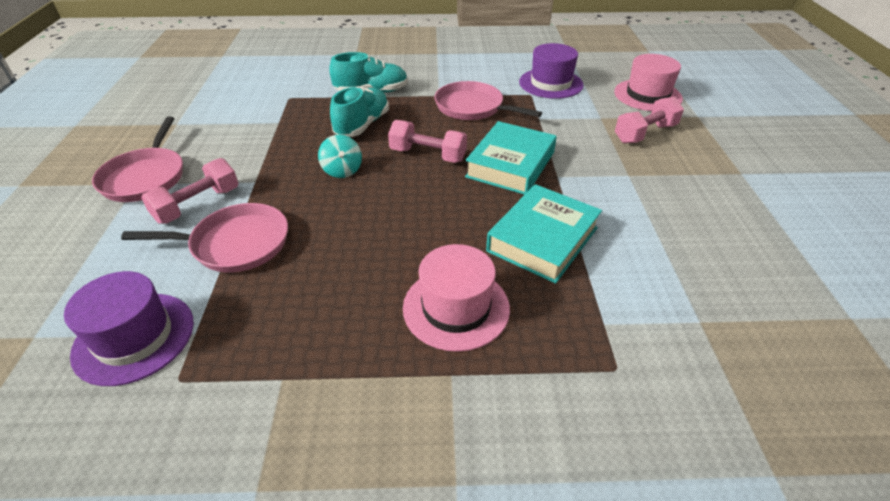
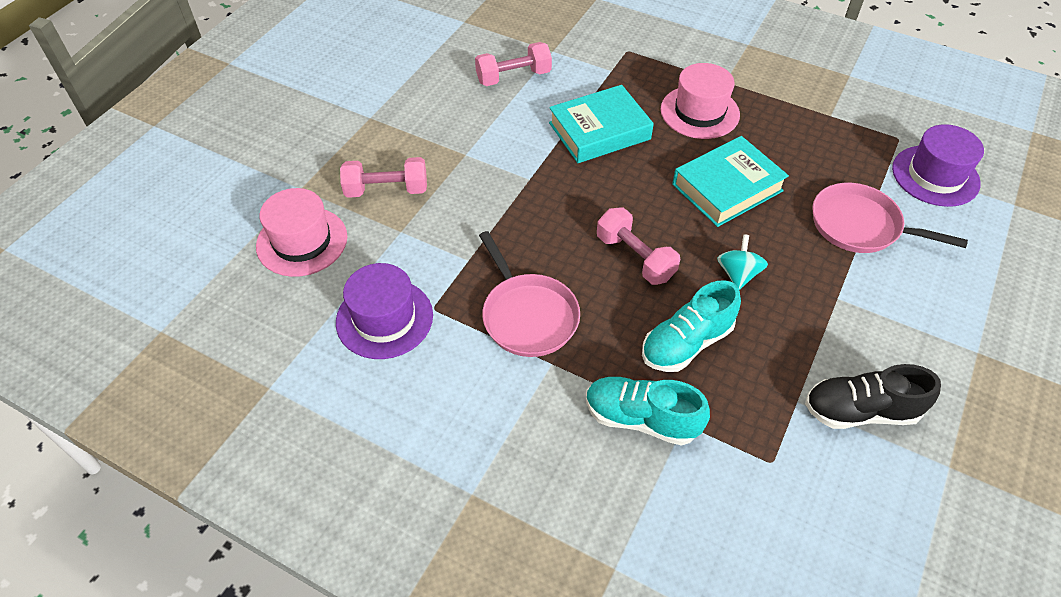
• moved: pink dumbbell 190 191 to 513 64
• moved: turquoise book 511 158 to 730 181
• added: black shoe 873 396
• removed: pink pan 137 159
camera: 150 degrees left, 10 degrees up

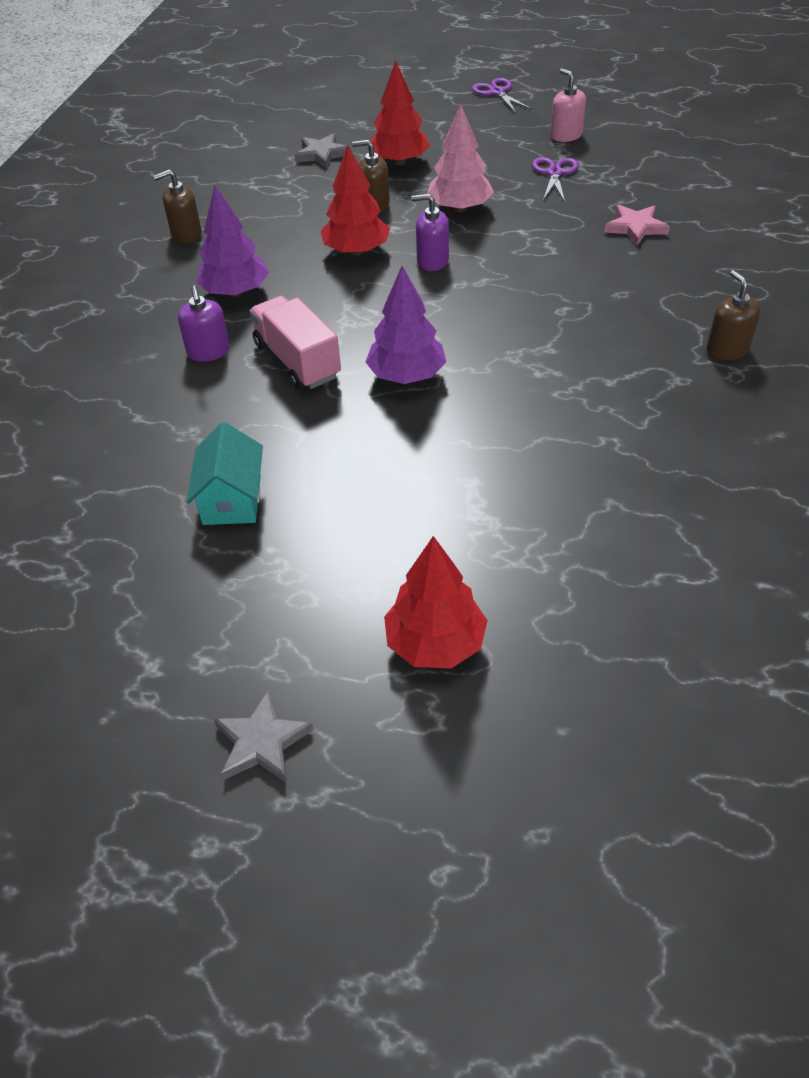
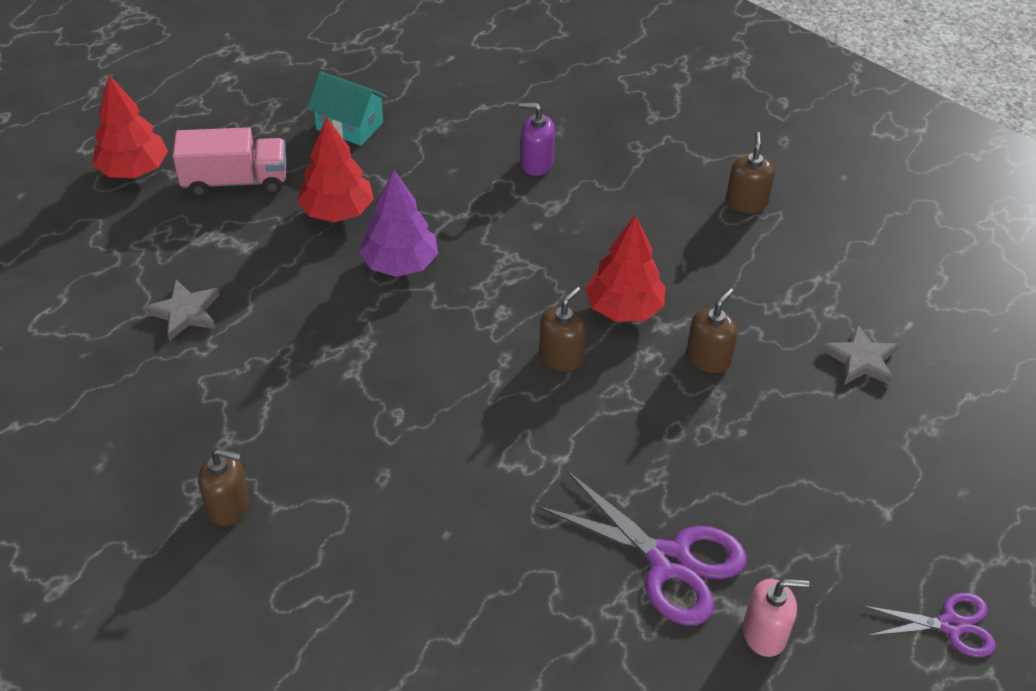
• moved: grey star 264 736 to 181 310
• moved: pink truck 295 342 to 230 162
• moved: red tree 399 112 to 335 169
• resized: purple scissors 555 179 = 642 548 x1.71
• recoloured: purple soap dispenser 430 232 to brown soap dispenser 562 329
• removed: purple tree 232 241
• removed: pink tree 460 158
• removed: pink star 637 225
camera: 115 degrees right, 0 degrees up

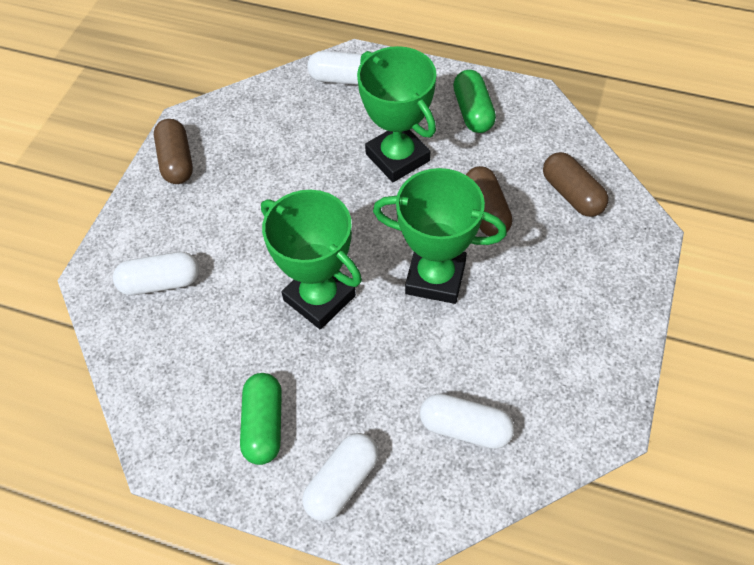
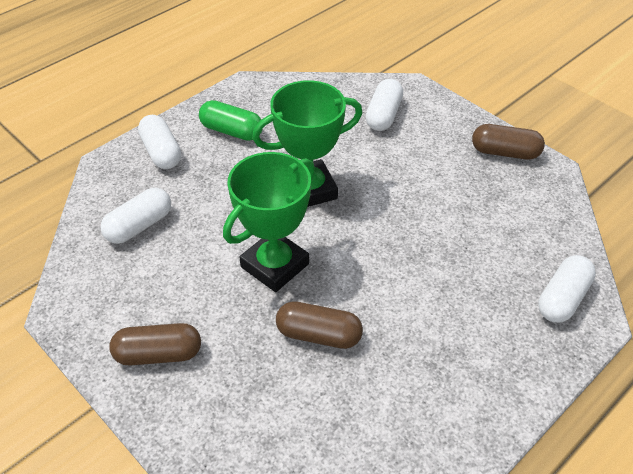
• moved: brown capsule 576 184 to 155 344
• removed: green trophy 397 114
• removed: green capsule 474 101
camera: 115 degrees right, 10 degrees down

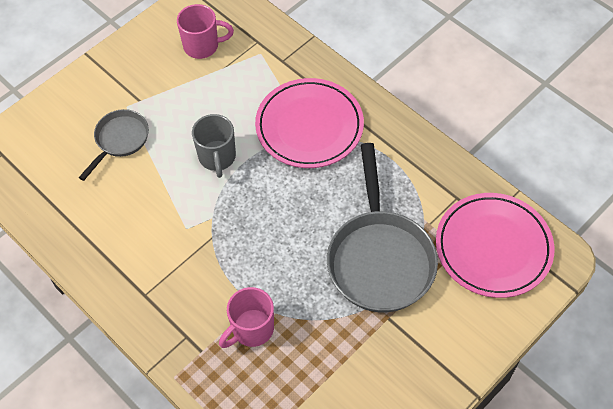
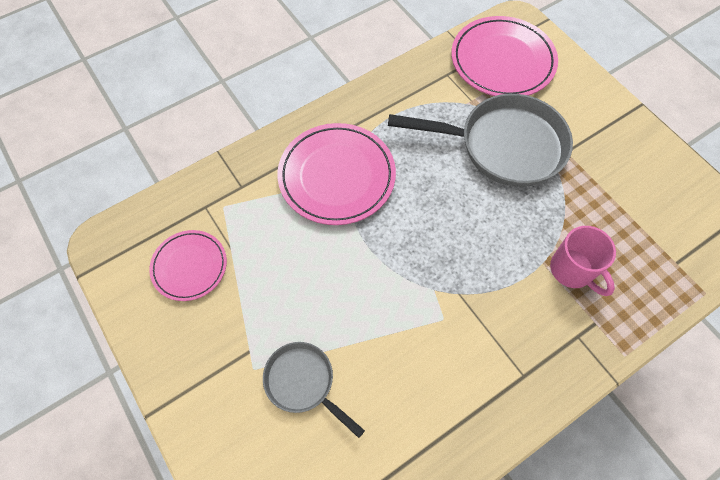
• replaced: pink mug 205 31 to pink plate 188 265
• removed: grey mug 214 146
camera: 80 degrees left, 5 degrees up

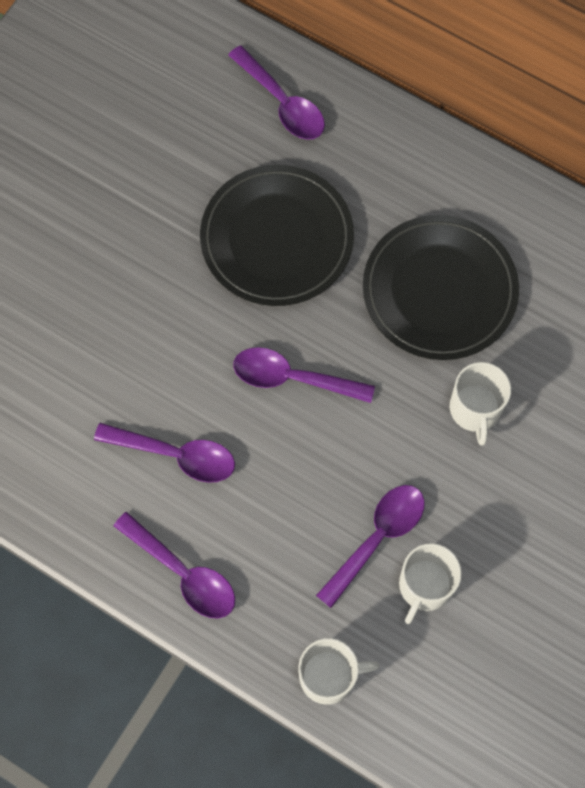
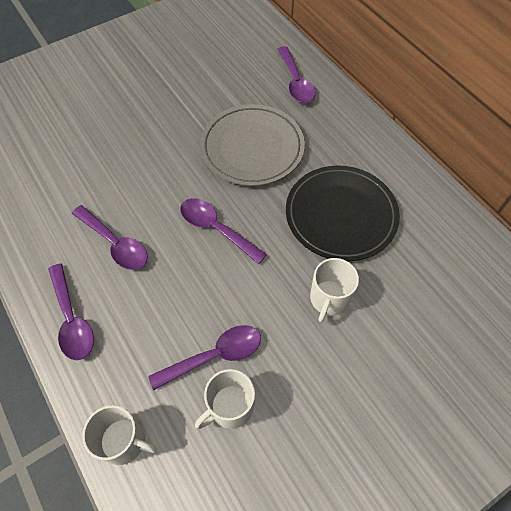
• recoloured: black plate 277 235 to grey plate 252 145
camera: 25 degrees right, 10 degrees down

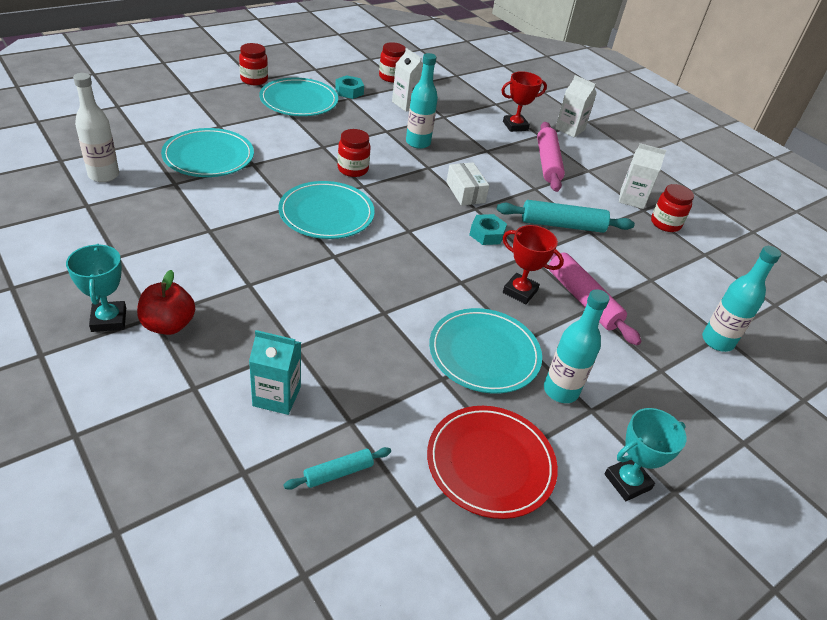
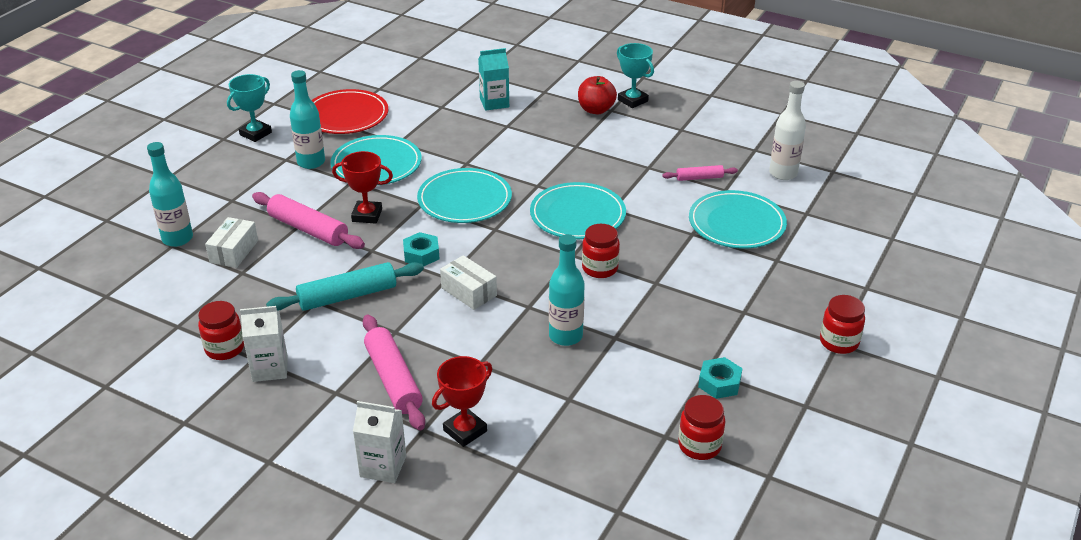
• added: white box 231 242
• moved: turquoise plate 298 97 to 464 195
• added: pink rolling pin 700 173
• removed: turquoise rolling pin 337 468
• removed: white carton 407 80
camera: 160 degrees right, 5 degrees down

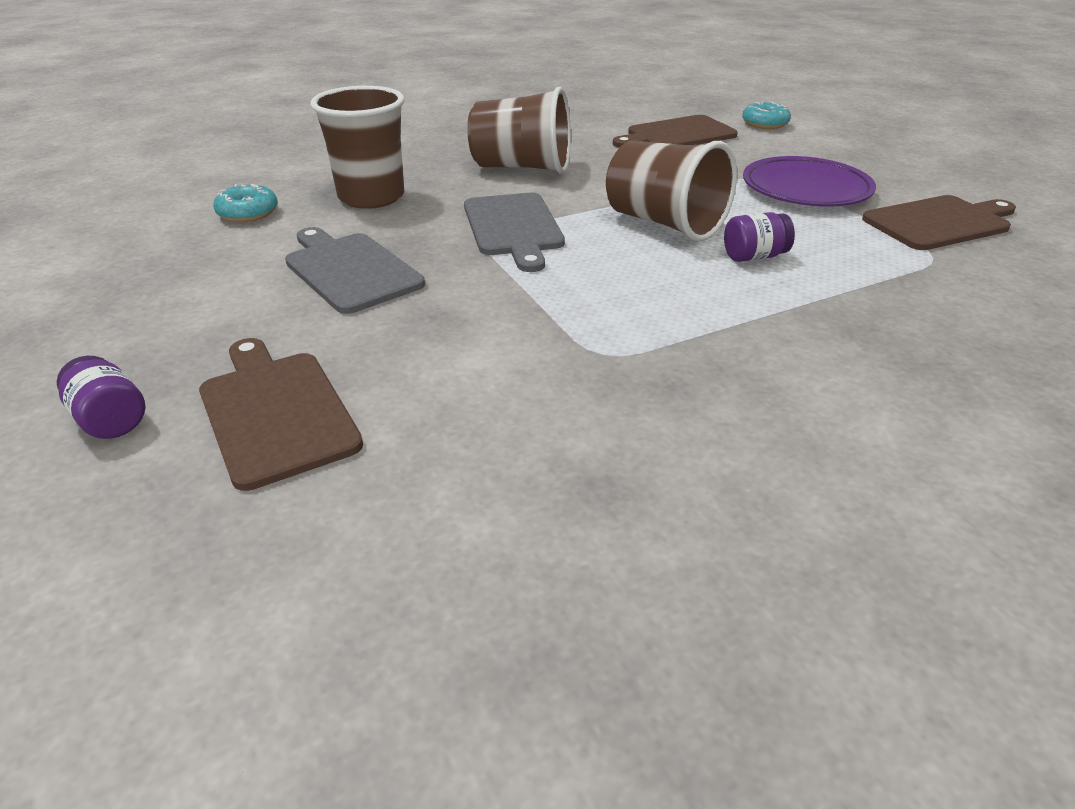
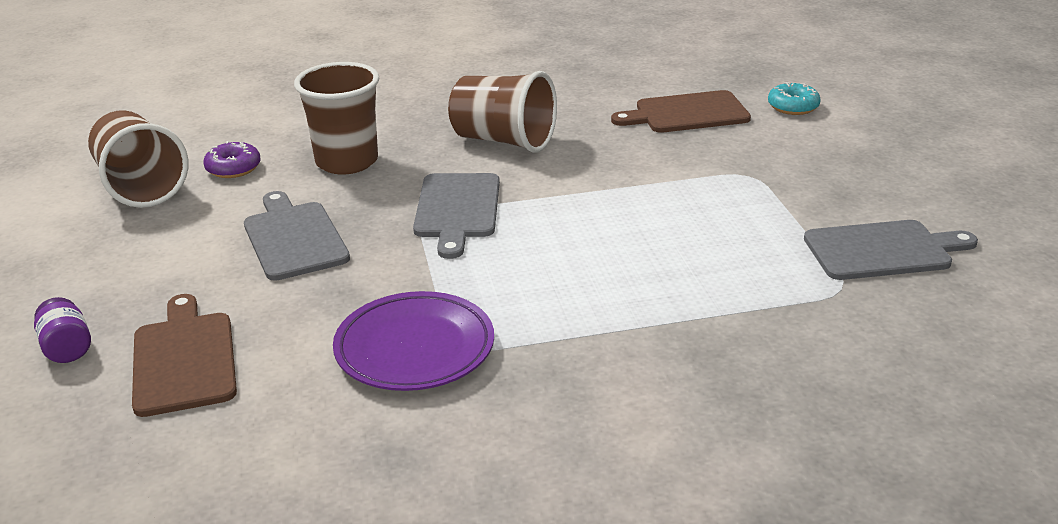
• moved: brown cup 671 191 to 138 159
• recoloured: turquoise donut 245 203 to purple donut 232 159
• moved: purple plate 809 181 to 413 341
• recoloured: brown cutting board 939 222 to grey cutting board 891 250
• removed: purple jar 759 237
camera: 15 degrees right, 5 degrees down

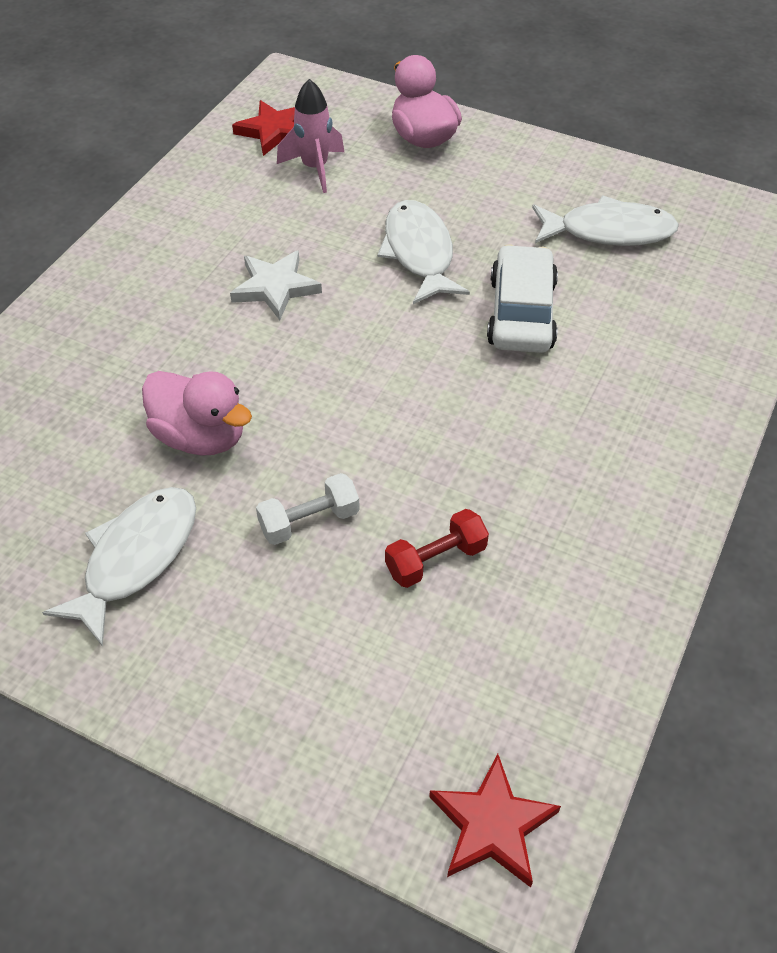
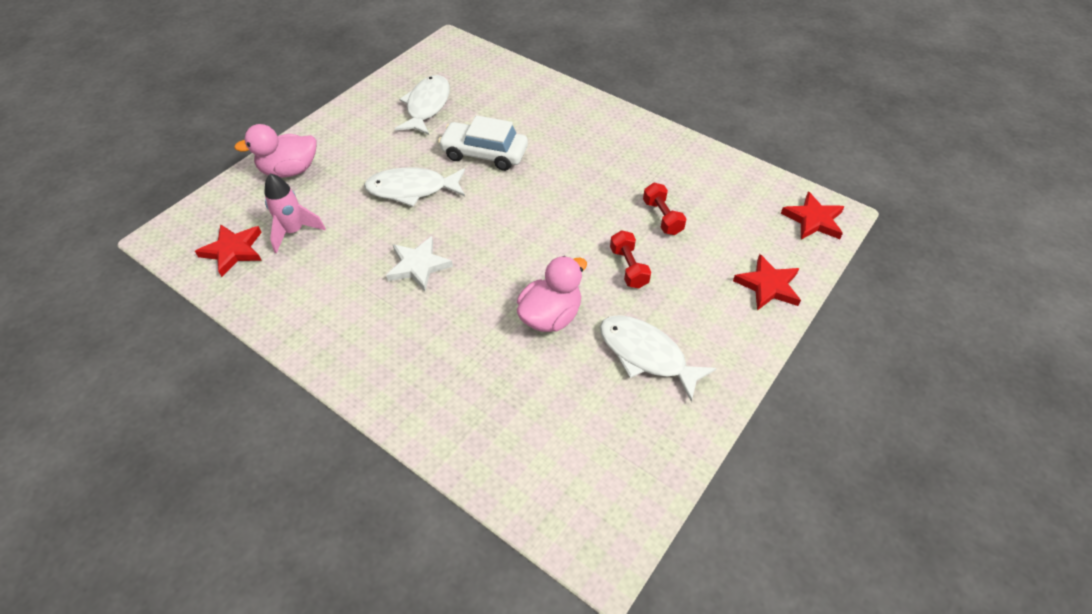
• recoloured: white dumbbell 308 509 to red dumbbell 630 259
• added: red star 767 282
camera: 80 degrees left, 0 degrees up

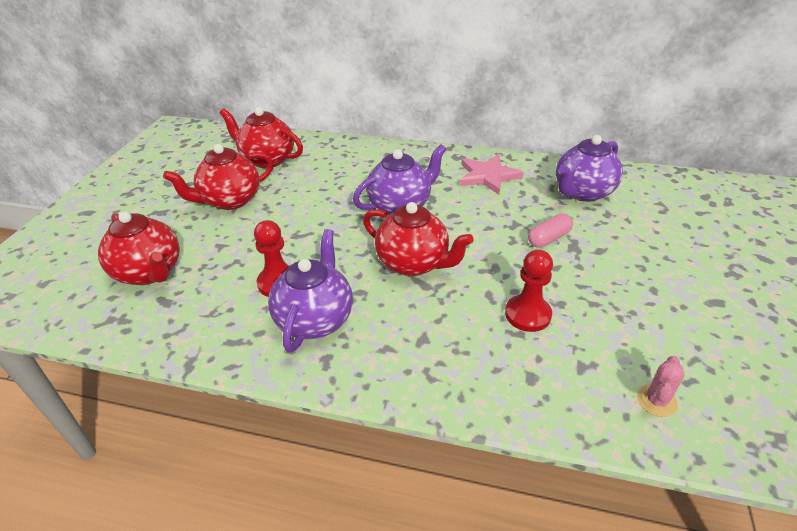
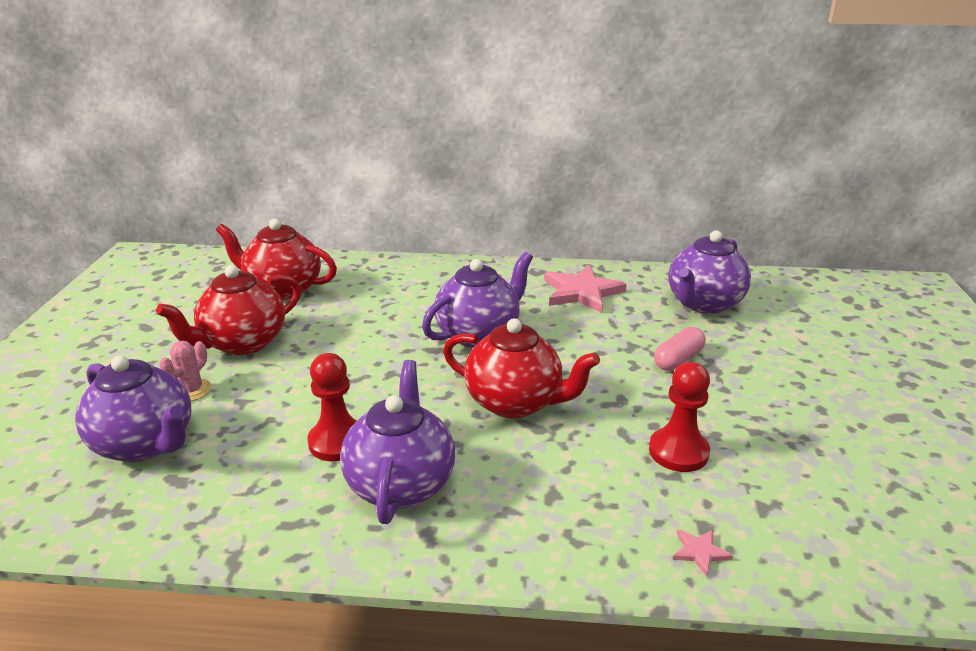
• recoloured: red teapot 139 248 to purple teapot 133 409
• moved: pink cactus 661 386 to 185 371
• added: pink star 702 553
camera: 10 degrees left, 10 degrees down

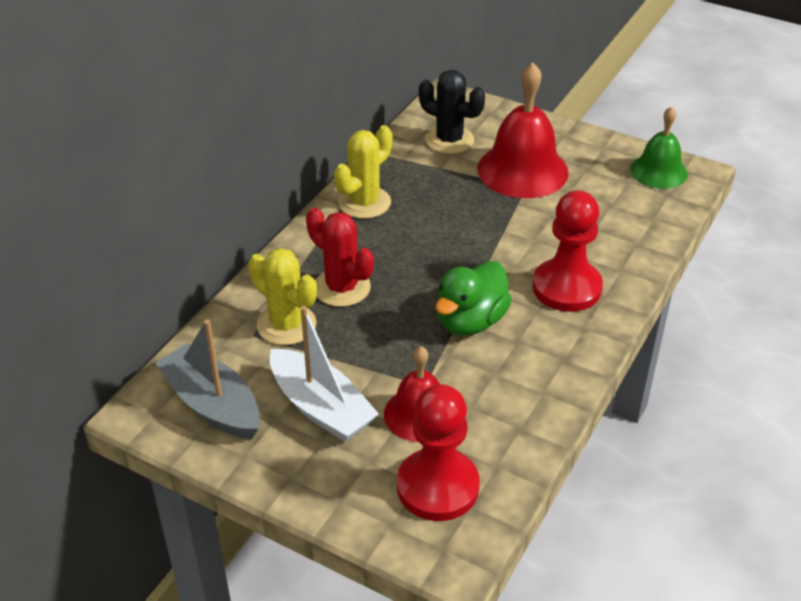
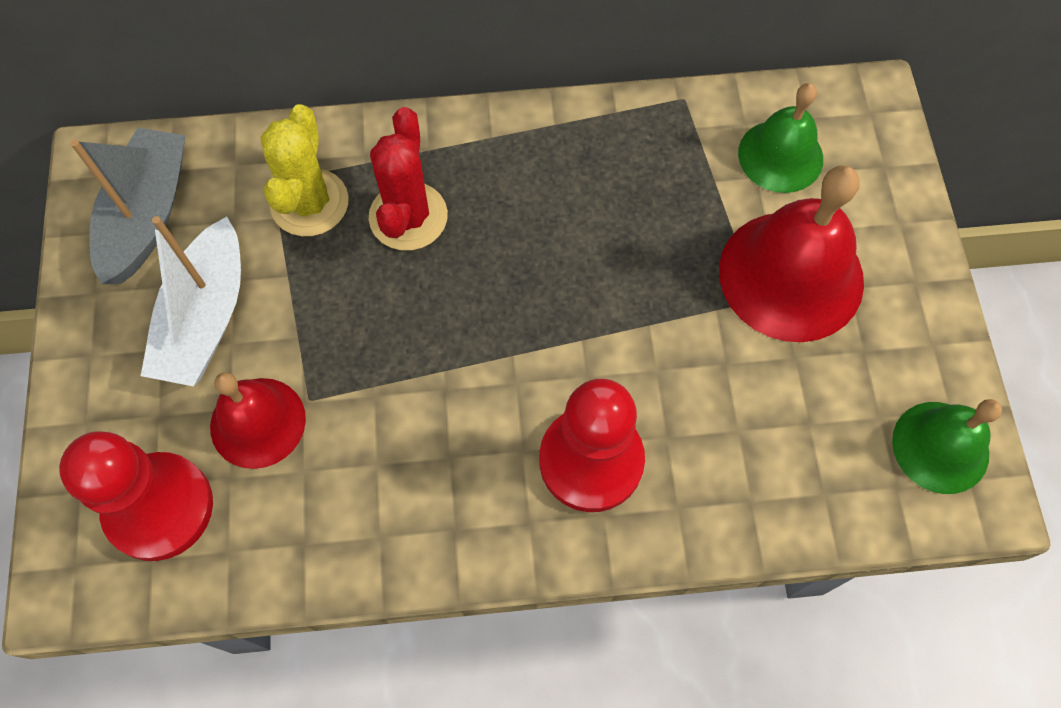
• replaced: black cactus 452 112 to green bell 780 138
• removed: yellow cactus 363 172
• removed: green duck 473 298
camera: 55 degrees right, 25 degrees up

